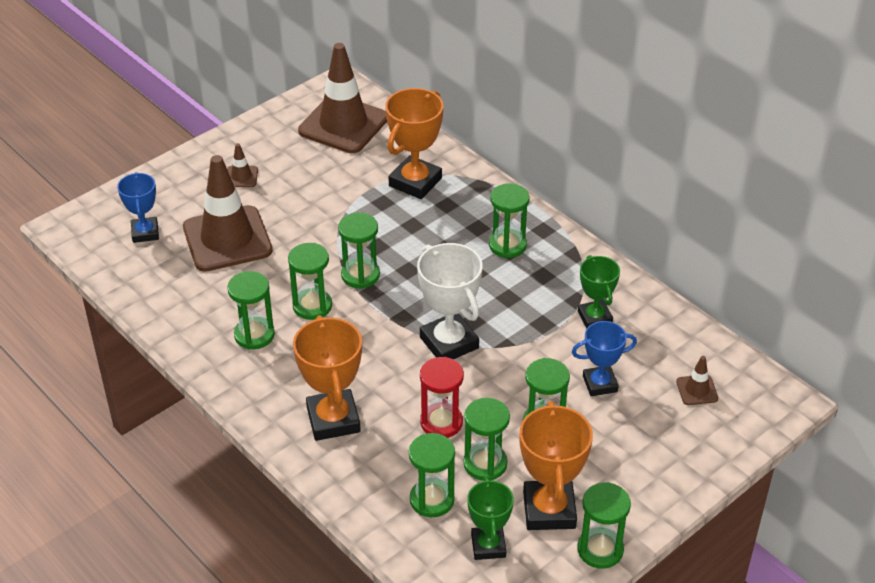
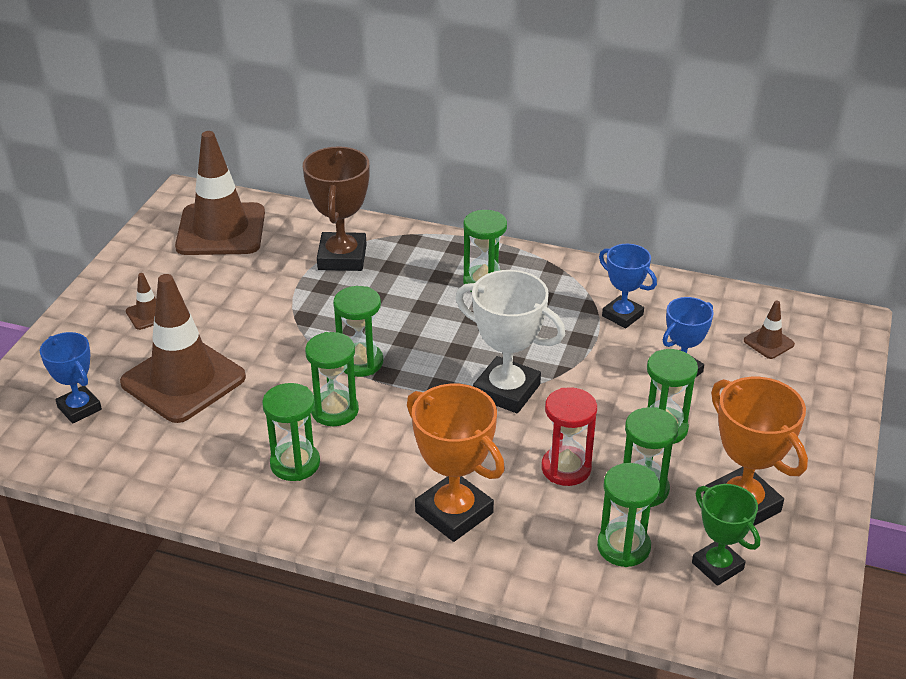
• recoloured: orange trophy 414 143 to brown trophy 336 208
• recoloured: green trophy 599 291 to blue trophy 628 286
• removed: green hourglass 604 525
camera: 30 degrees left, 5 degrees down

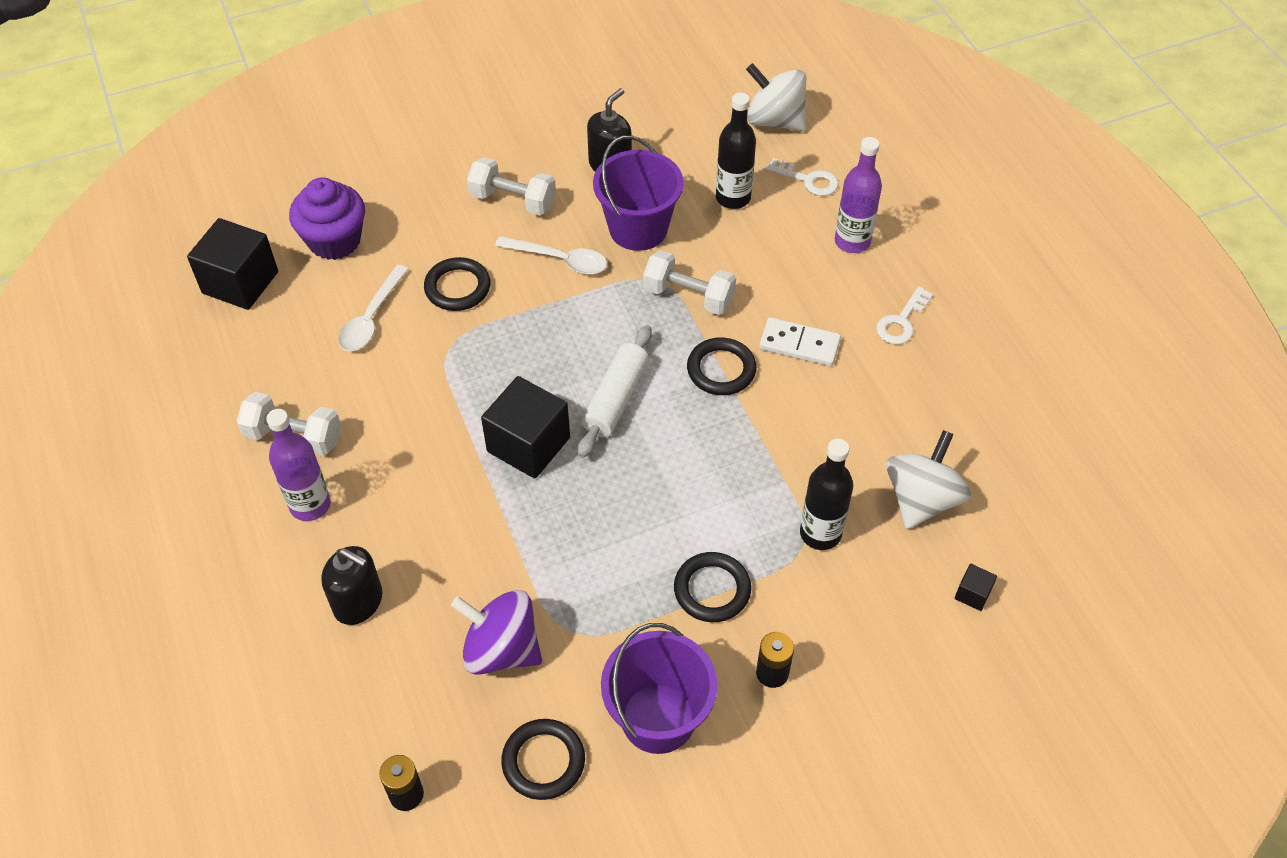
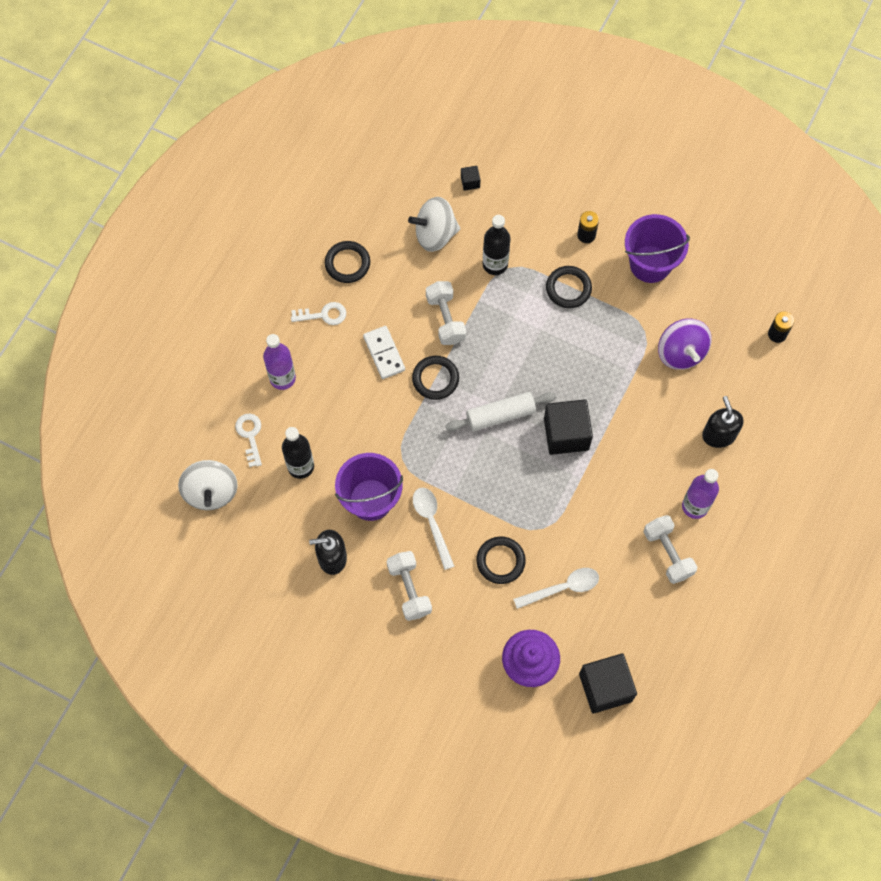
• moved: black ring 543 759 to 347 262
• moved: white dumbbell 689 282 to 446 313
camera: 130 degrees left, 15 degrees up

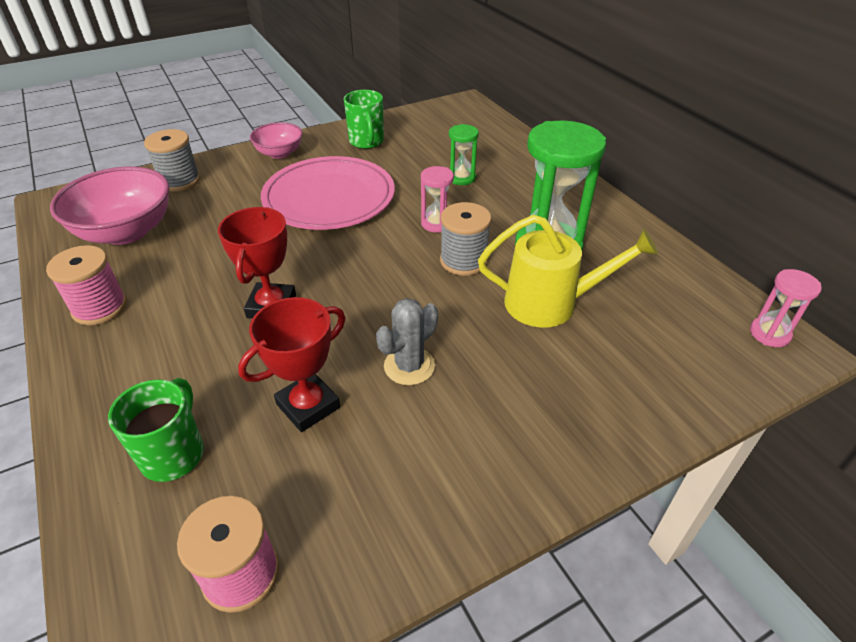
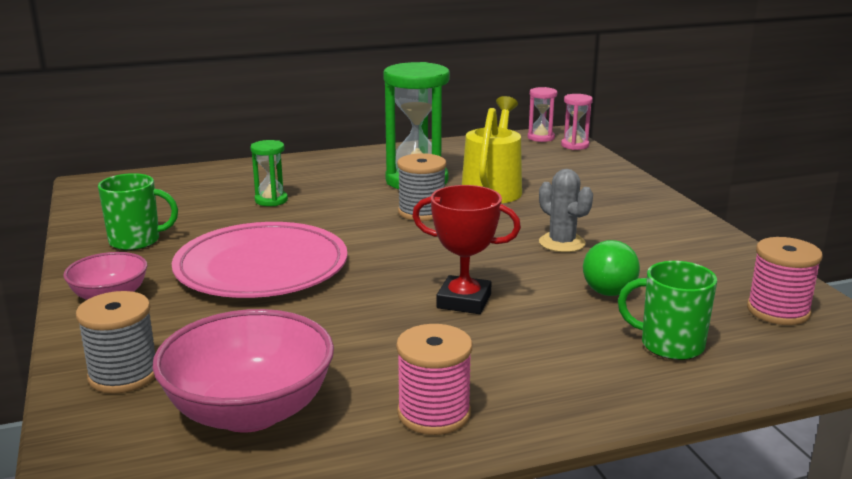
• moved: pink hourglass 437 199 to 577 122
• replaced: red trophy 291 364 to green light bulb 611 268
camera: 80 degrees left, 20 degrees down

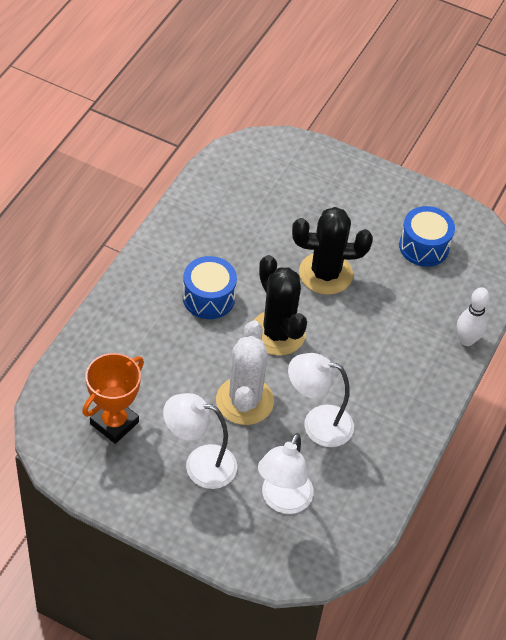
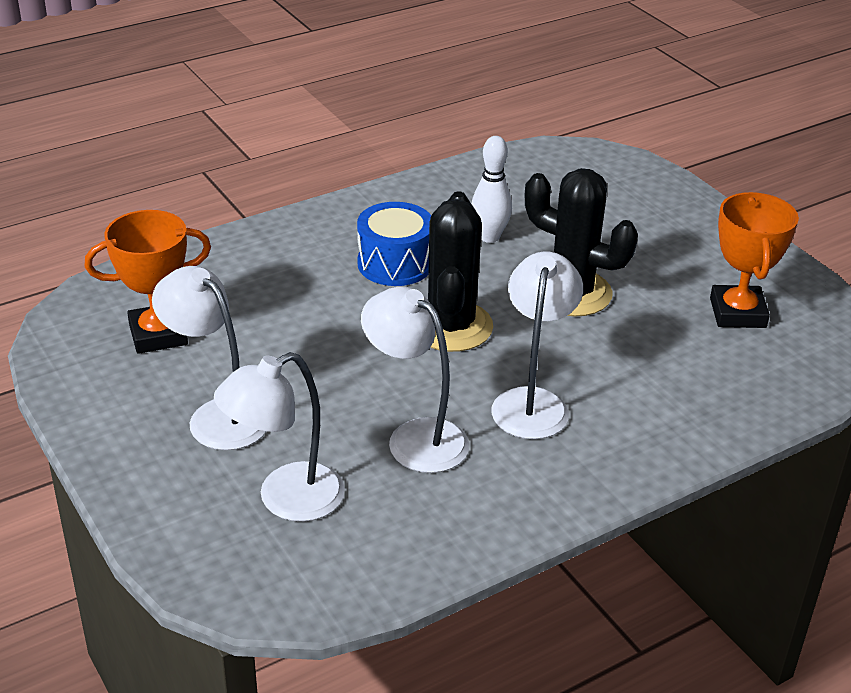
• moved: white bowling pin 473 316 to 492 189
• added: white lamp 537 345
• replaced: blue drum 427 236 to orange trophy 754 260
• removed: white cactus 245 372
camera: 35 degrees right, 15 degrees down

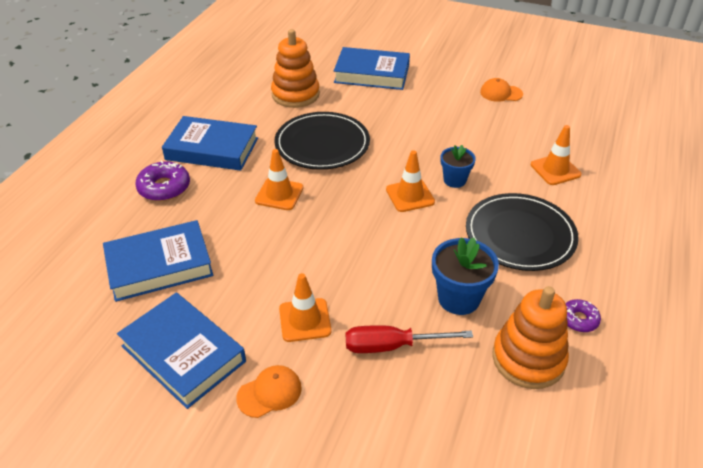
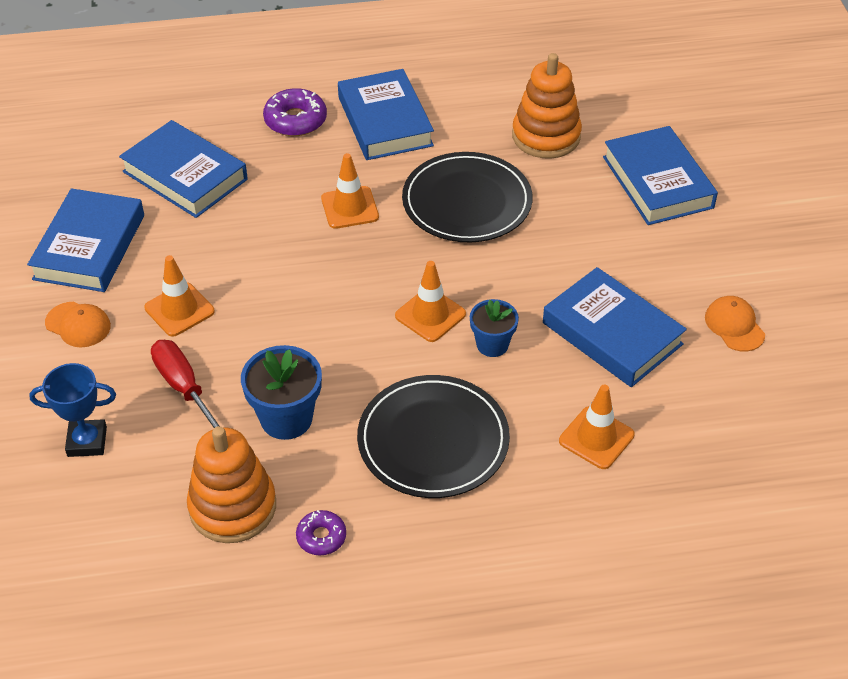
• added: blue trophy 72 410
• added: blue book 615 327
camera: 60 degrees right, 5 degrees up

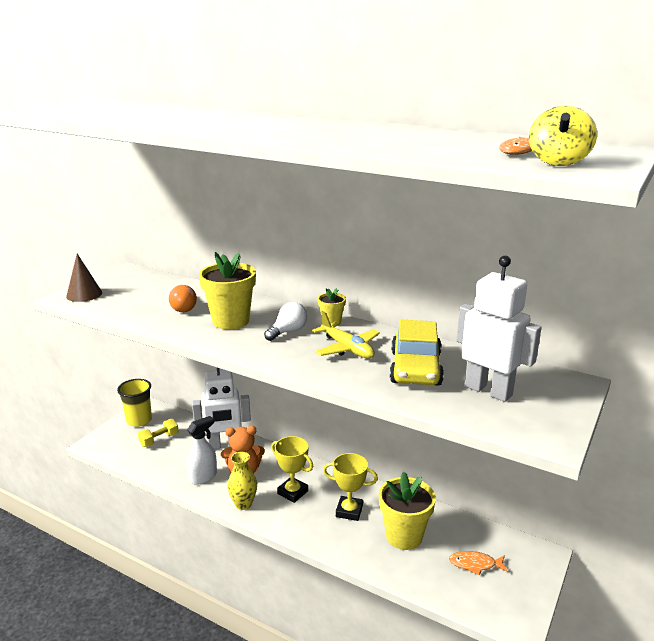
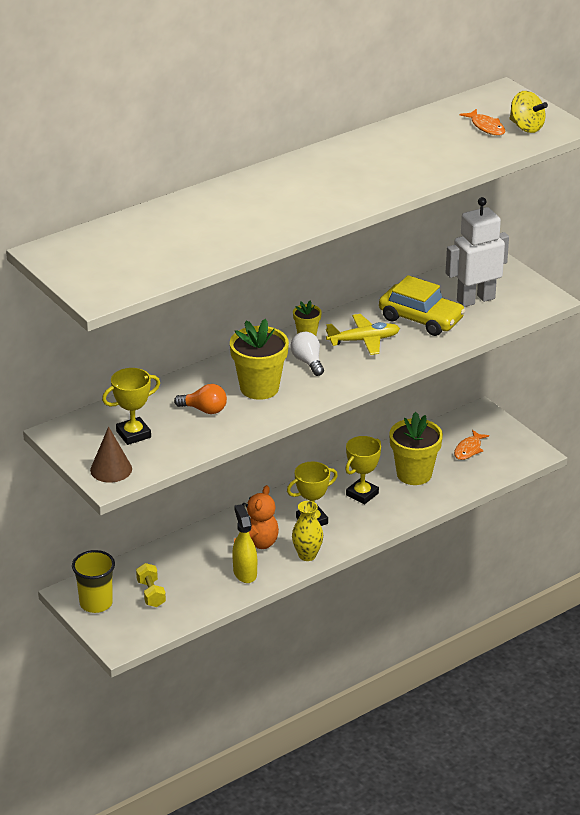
• added: yellow trophy 131 406
• recoloured: white spray bottle 202 450 to yellow spray bottle 244 543
• removed: white robot 221 409
camera: 65 degrees left, 10 degrees up

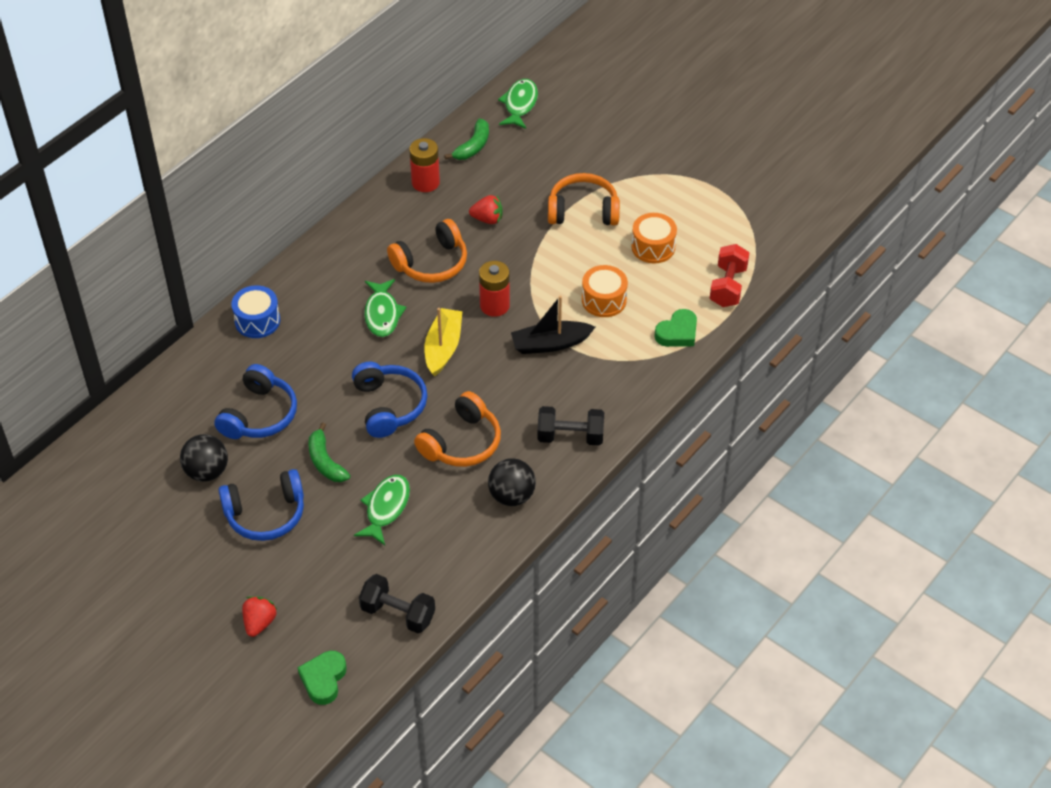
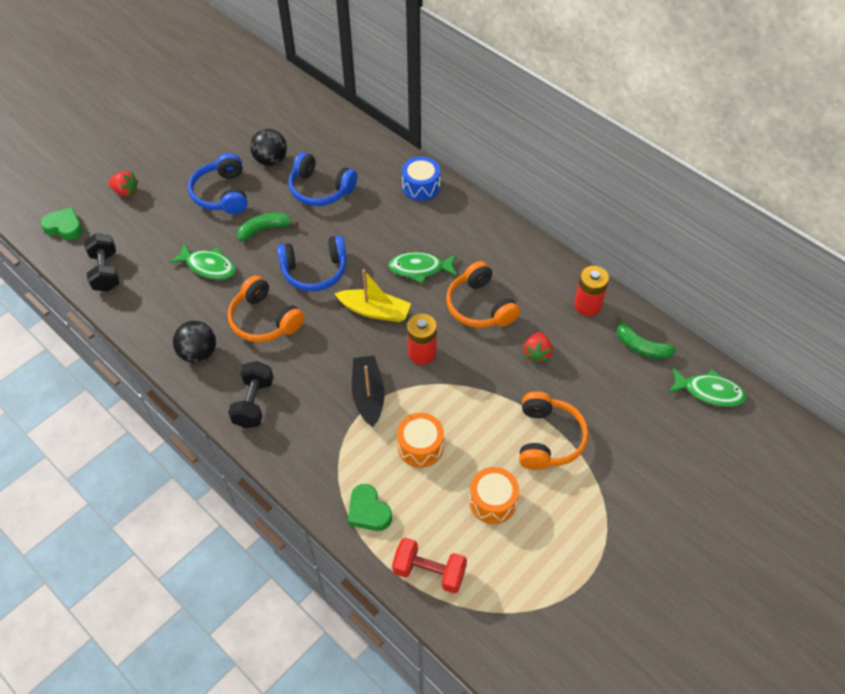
• turned: black dumbbell 397 603 = 102 262 45 degrees counterclockwise
camera: 95 degrees right, 5 degrees up

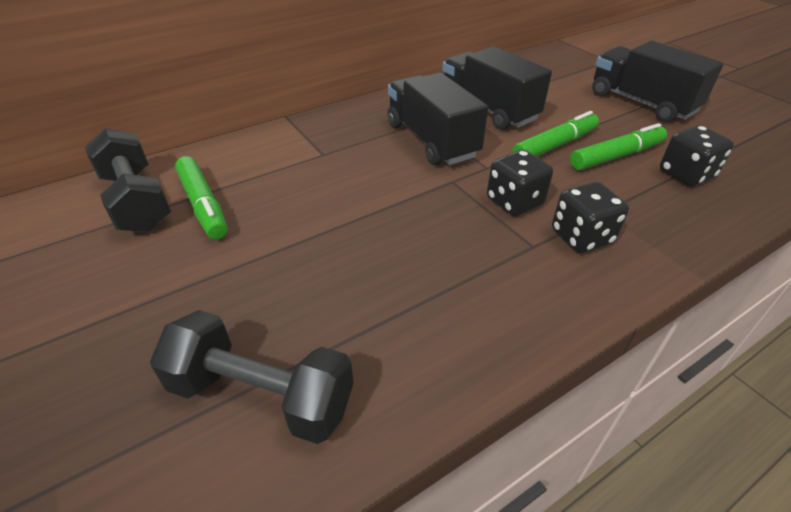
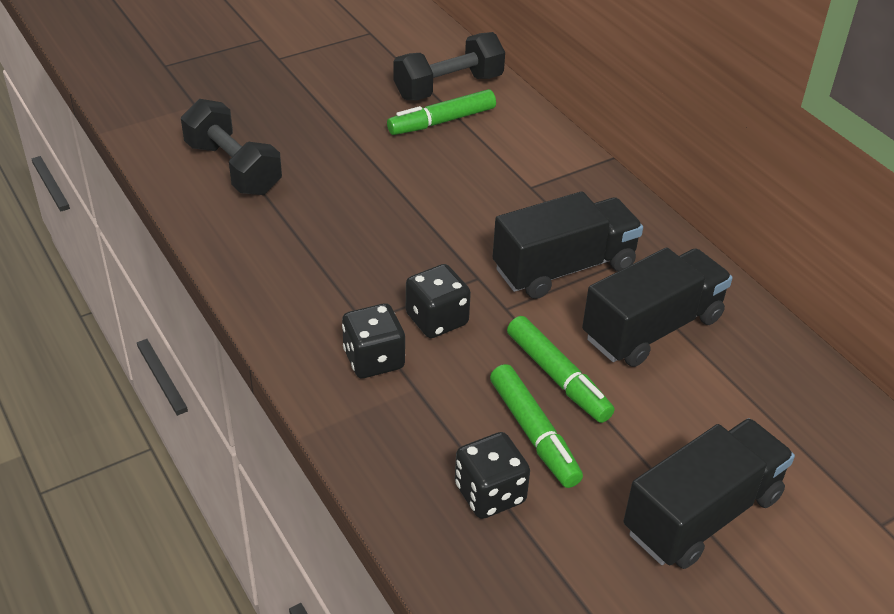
• turned: black dumbbell 251 377 = 231 147 60 degrees counterclockwise
camera: 90 degrees right, 0 degrees up

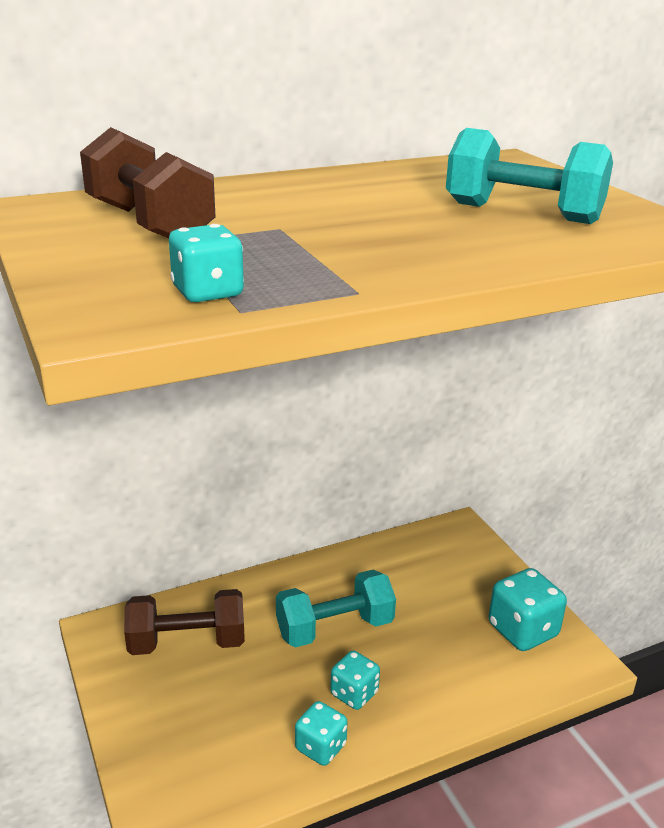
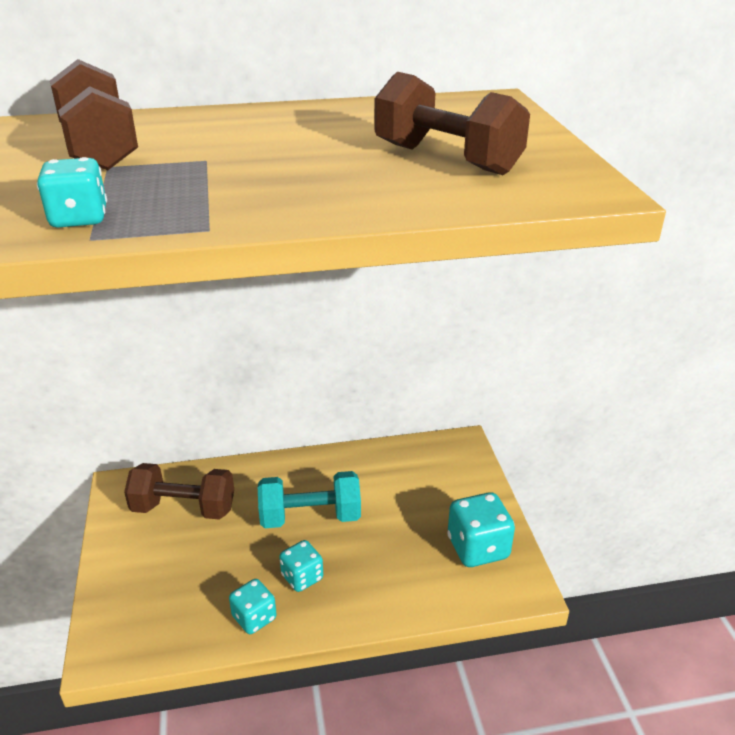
• recoloured: turquoise dumbbell 529 176 to brown dumbbell 452 123
camera: 15 degrees right, 5 degrees up

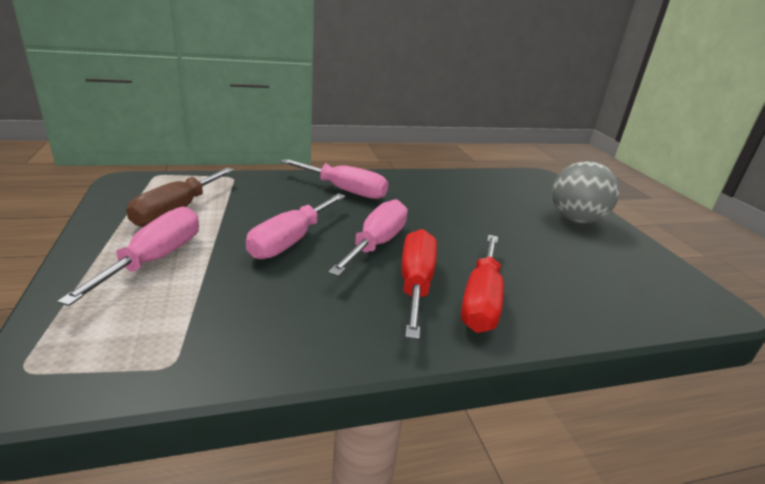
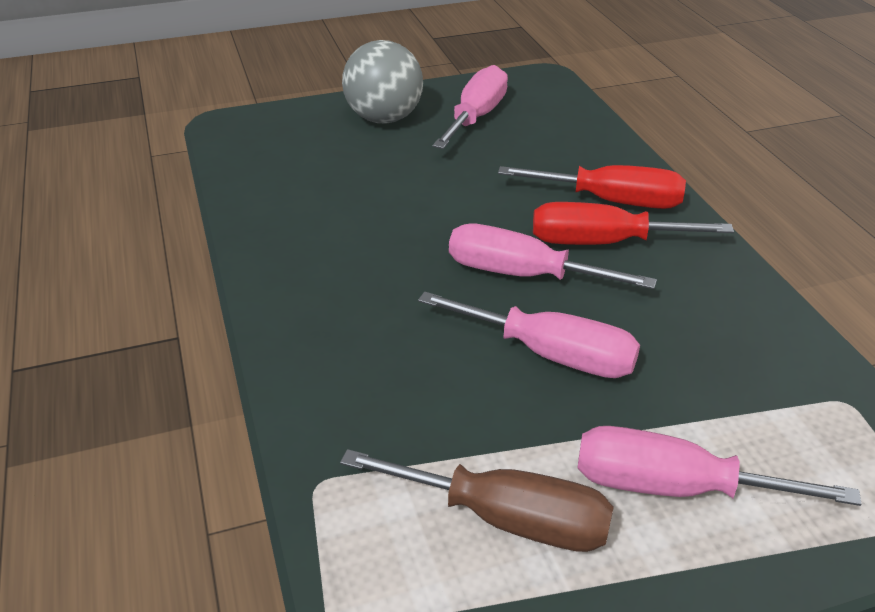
• moved: pink screwdriver 334 179 to 470 107
camera: 90 degrees left, 10 degrees up

